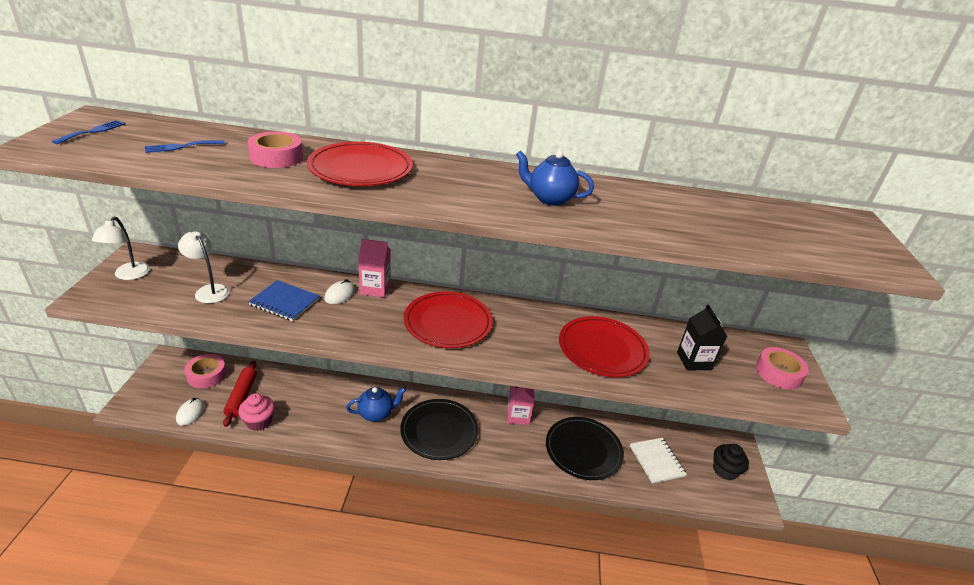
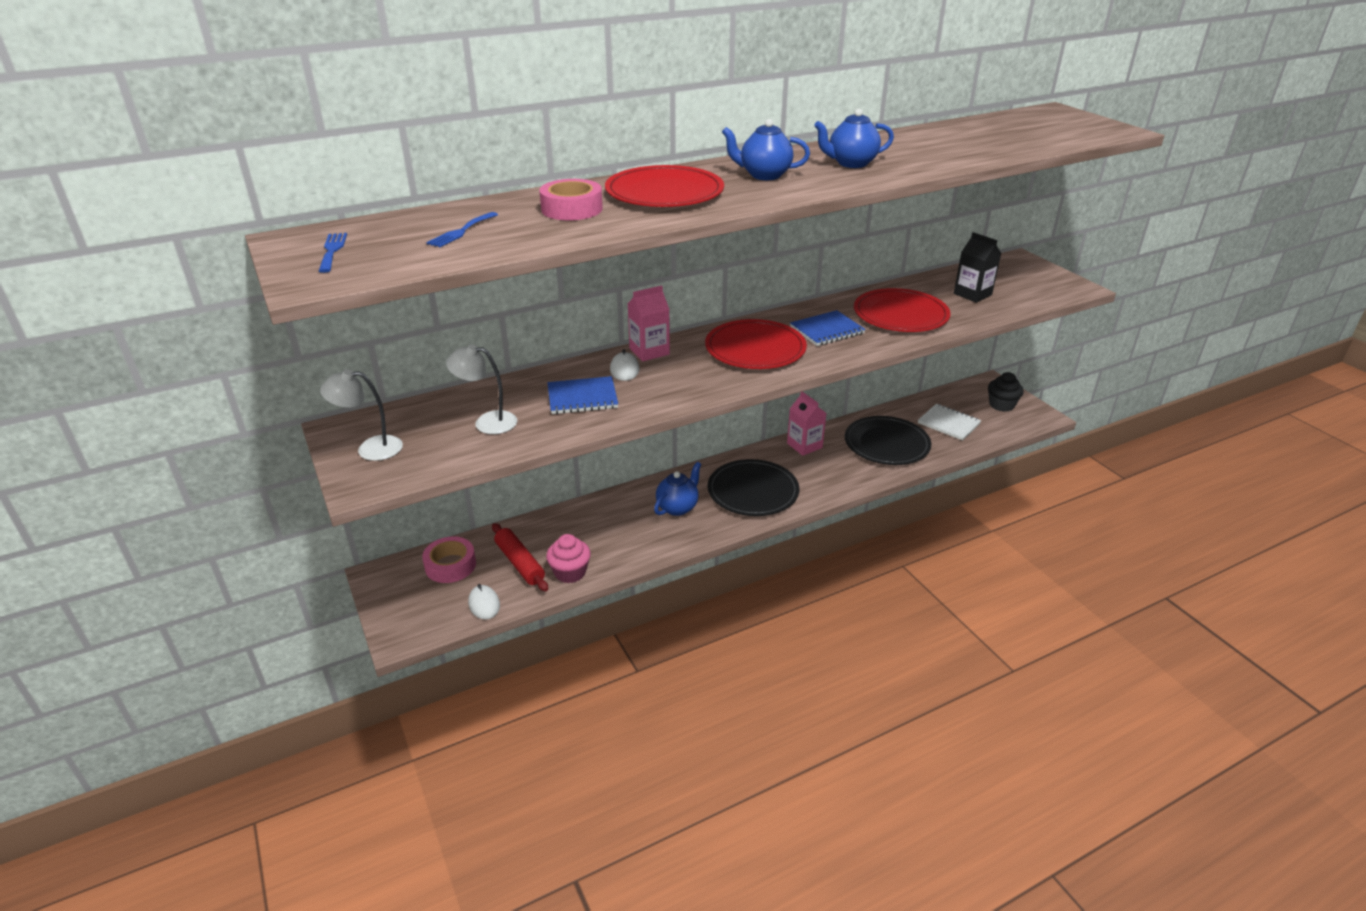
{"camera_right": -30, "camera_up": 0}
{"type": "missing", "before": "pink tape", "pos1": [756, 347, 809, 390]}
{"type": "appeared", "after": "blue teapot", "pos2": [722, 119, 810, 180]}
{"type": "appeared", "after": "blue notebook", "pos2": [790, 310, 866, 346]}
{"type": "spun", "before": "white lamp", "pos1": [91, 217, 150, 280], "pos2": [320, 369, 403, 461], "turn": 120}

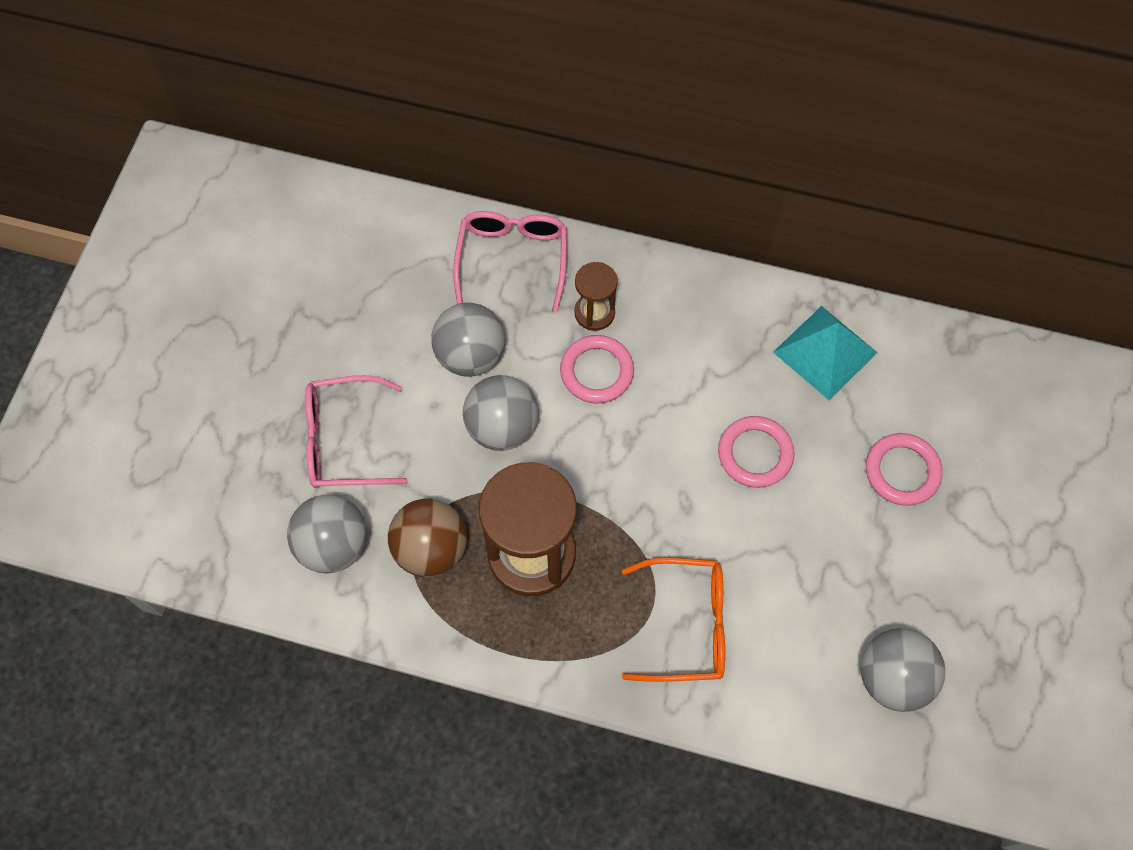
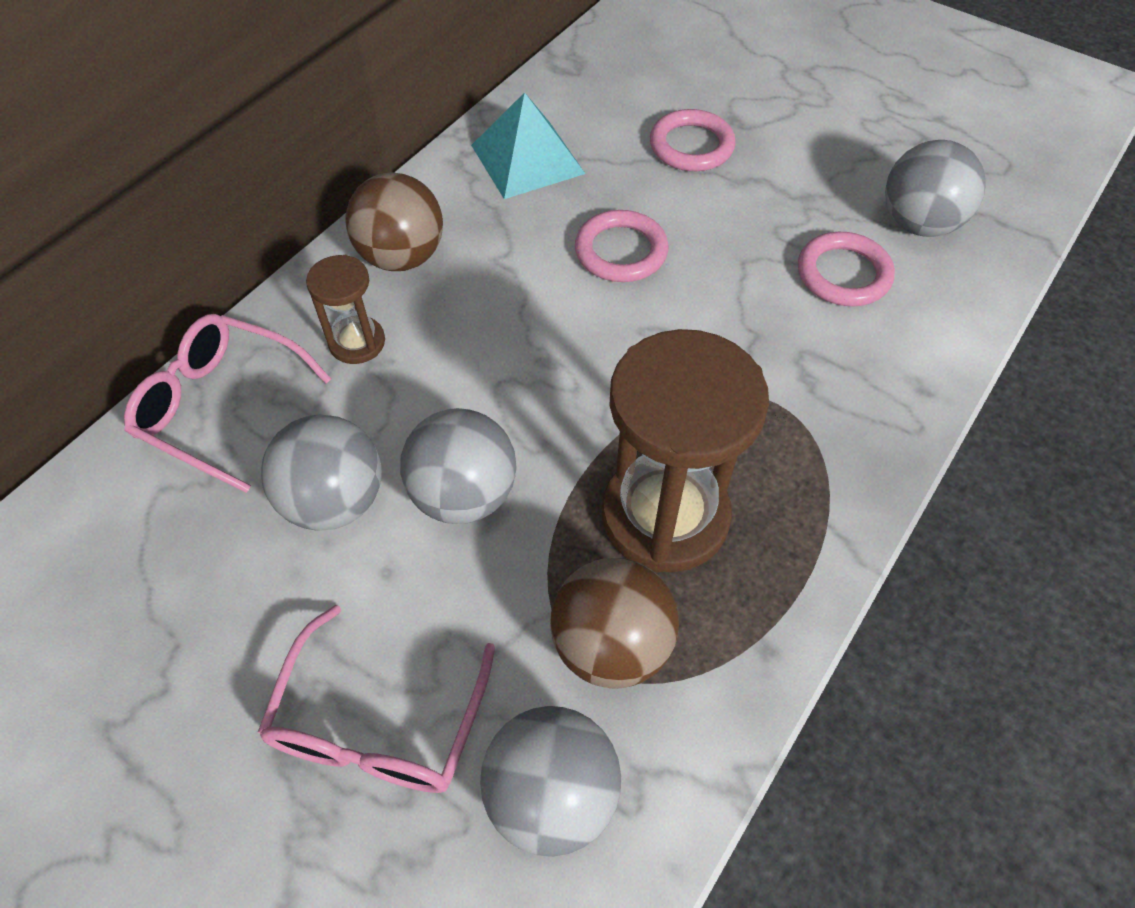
{"camera_right": -70, "camera_up": -10}
{"type": "missing", "before": "orange glasses", "pos1": [622, 557, 725, 682]}
{"type": "appeared", "after": "brown ball", "pos2": [346, 172, 443, 271]}
{"type": "relocated", "before": "pink ring", "pos1": [560, 335, 634, 404], "pos2": [798, 232, 895, 306]}

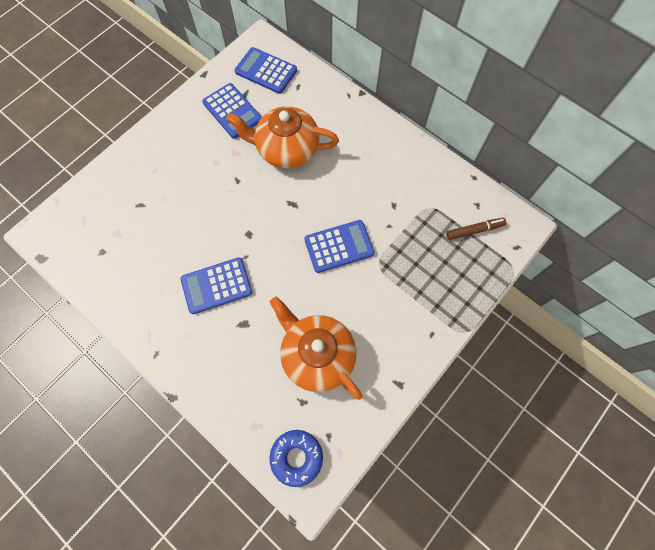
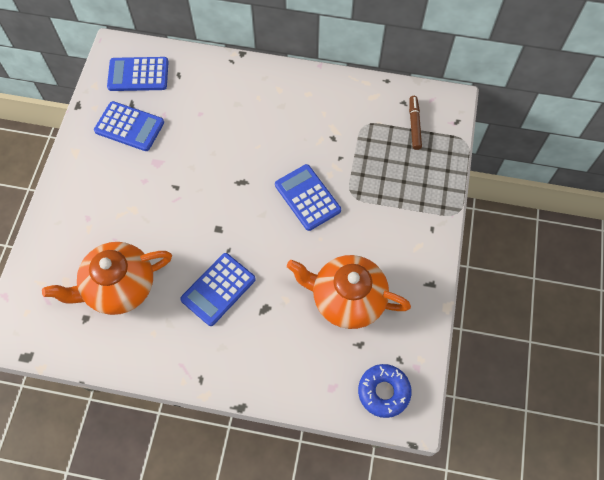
{"camera_right": -30, "camera_up": -5}
{"type": "relocated", "before": "orange teapot", "pos1": [226, 106, 339, 169], "pos2": [42, 242, 172, 315]}
{"type": "spun", "before": "blue calculator", "pos1": [304, 220, 374, 273], "pos2": [275, 164, 341, 231], "turn": -75}
{"type": "spun", "before": "brown marker", "pos1": [446, 218, 507, 240], "pos2": [409, 96, 422, 150], "turn": -45}

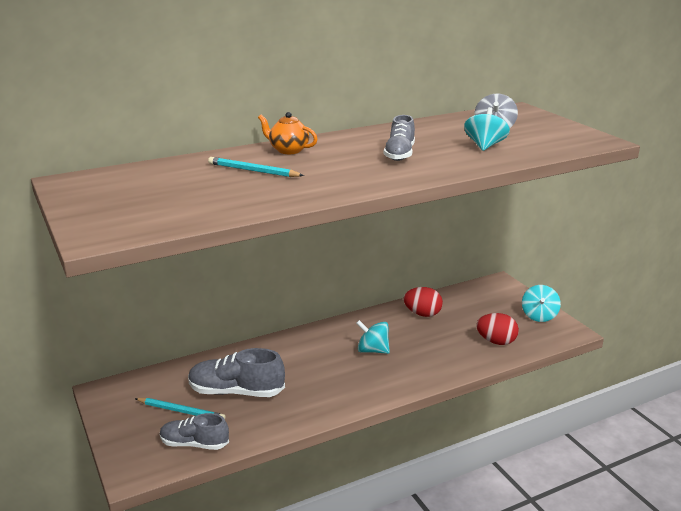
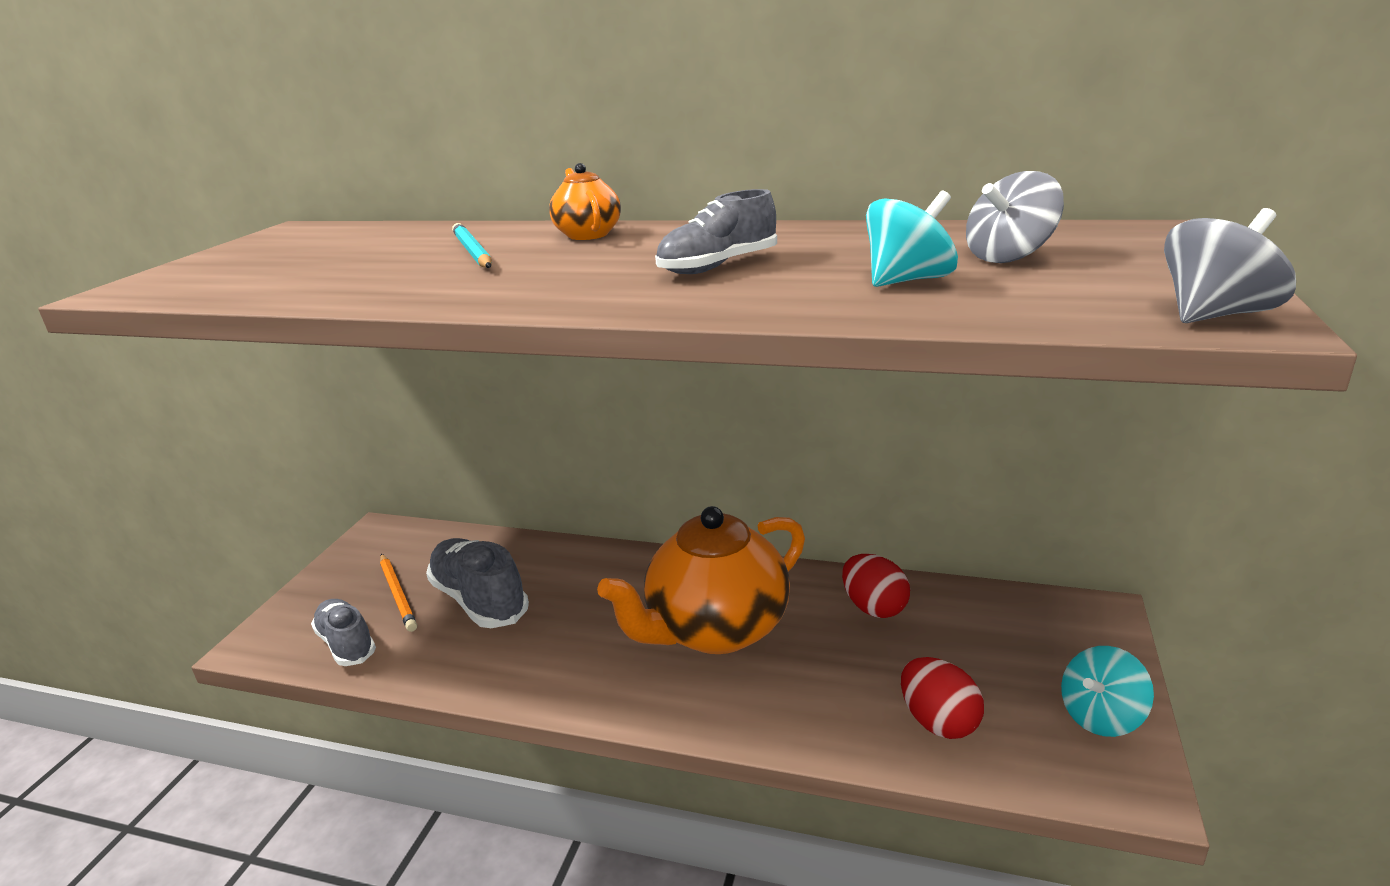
{"camera_right": 45, "camera_up": 0}
{"type": "appeared", "after": "grey spinning top", "pos2": [1164, 208, 1296, 323]}
{"type": "exchanged", "before": "turquoise spinning top", "after": "orange teapot", "pos1": [356, 320, 390, 354], "pos2": [597, 506, 805, 654]}
{"type": "colour", "before": "turquoise pencil", "after": "orange pencil", "pos1": [135, 398, 225, 419], "pos2": [380, 554, 417, 632]}

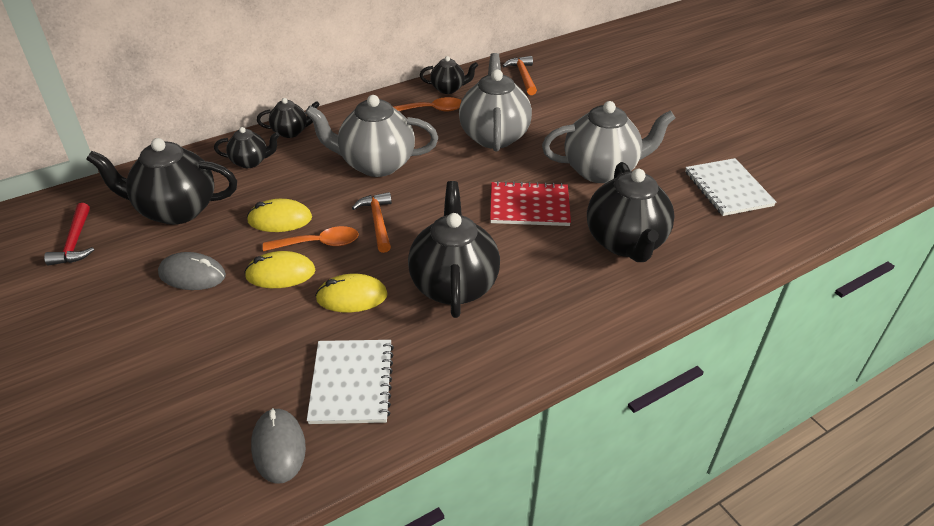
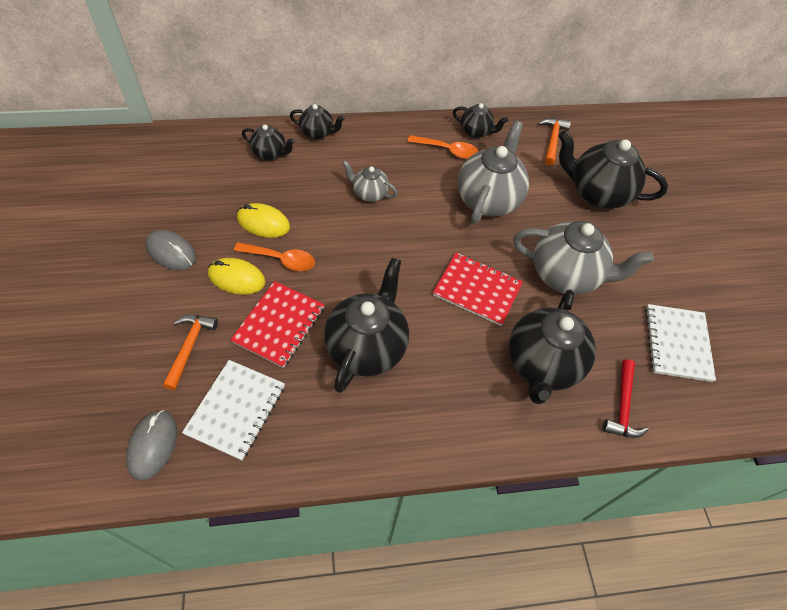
{"camera_right": 20, "camera_up": 15}
{"type": "relocated", "before": "red hammer", "pos1": [44, 203, 94, 266], "pos2": [603, 359, 649, 438]}
{"type": "relocated", "before": "black teapot", "pos1": [86, 138, 237, 225], "pos2": [558, 130, 668, 209]}
{"type": "relocated", "before": "orange hammer", "pos1": [352, 192, 392, 253], "pos2": [163, 315, 218, 390]}
{"type": "exchanged", "before": "yellow mouse", "after": "red notebook", "pos1": [315, 274, 388, 312], "pos2": [230, 281, 325, 368]}
{"type": "size", "before": "grey teapot", "pos1": [305, 95, 438, 177], "pos2": [342, 160, 398, 202], "scale": 0.52}

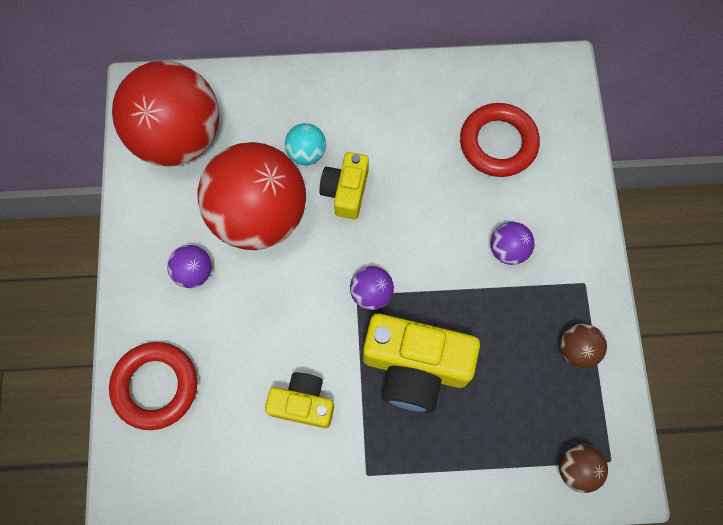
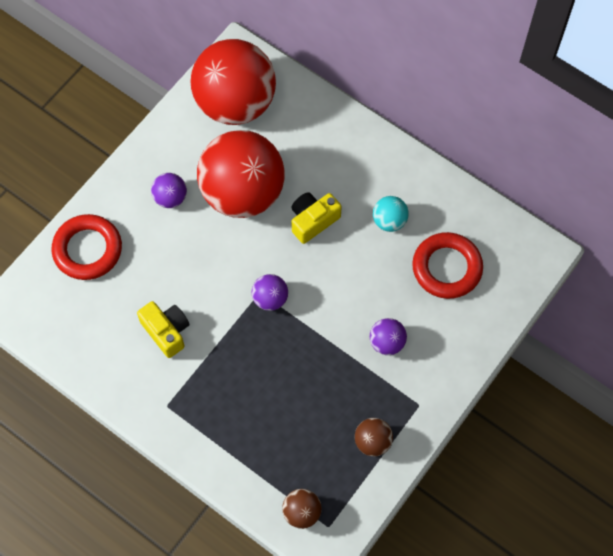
{"camera_right": 40, "camera_up": -5}
{"type": "missing", "before": "yellow camera", "pos1": [363, 314, 480, 412]}
{"type": "relocated", "before": "turquoise ball", "pos1": [285, 123, 326, 165], "pos2": [373, 196, 409, 232]}

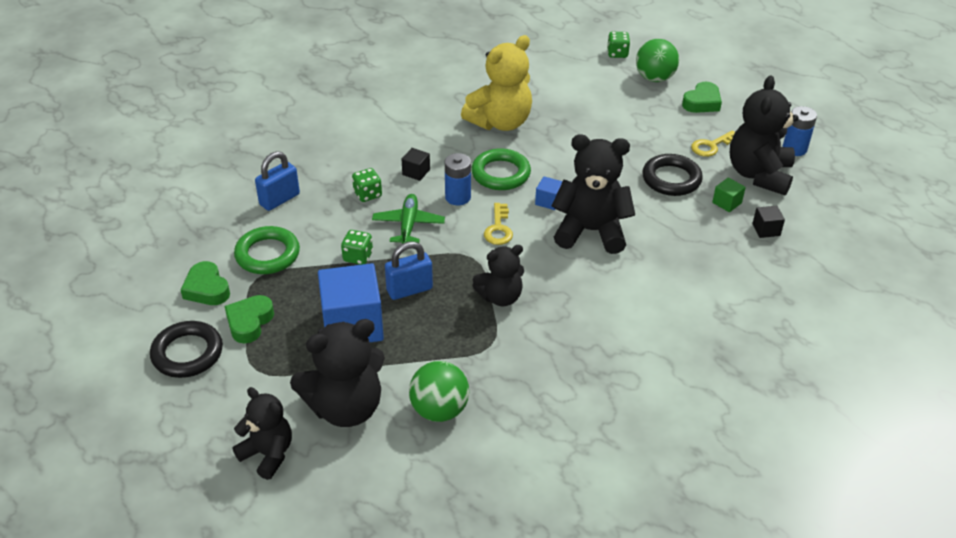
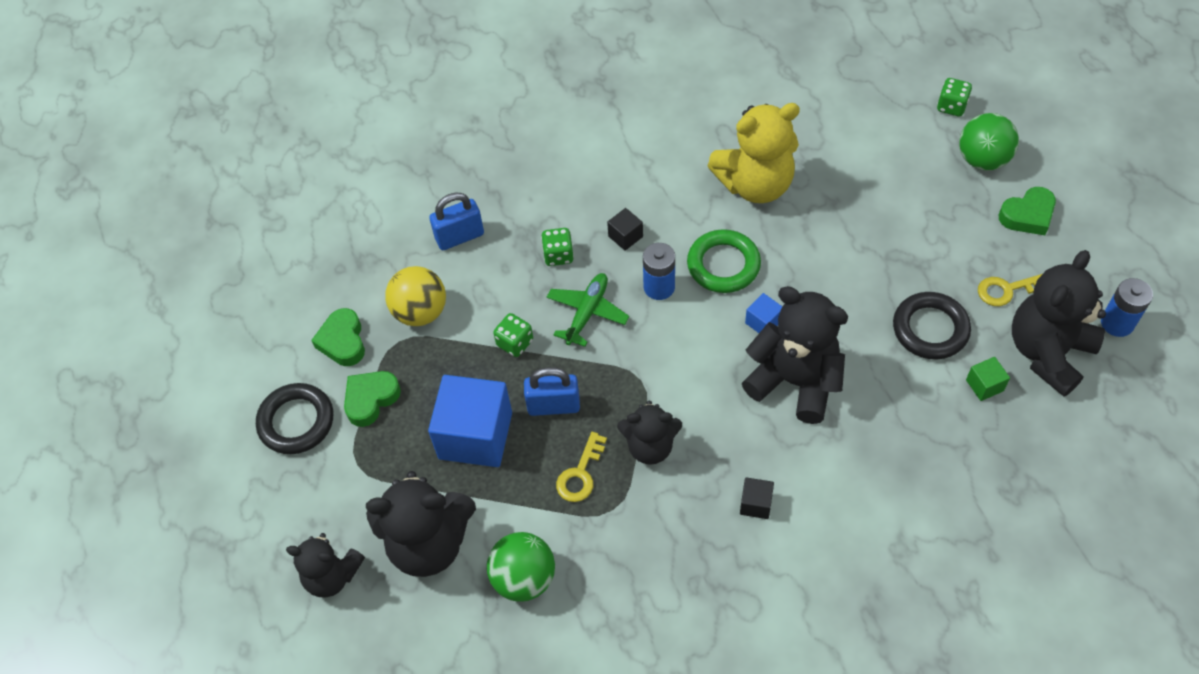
{"camera_right": 25, "camera_up": 15}
{"type": "relocated", "before": "yellow key", "pos1": [484, 203, 513, 245], "pos2": [556, 432, 607, 502]}
{"type": "relocated", "before": "black cube", "pos1": [752, 206, 785, 238], "pos2": [740, 477, 774, 519]}
{"type": "exchanged", "before": "green ring", "after": "yellow ball", "pos1": [234, 226, 300, 274], "pos2": [385, 266, 446, 326]}
{"type": "spun", "before": "black teddy bear", "pos1": [232, 387, 292, 480], "pos2": [286, 533, 365, 598], "turn": 135}

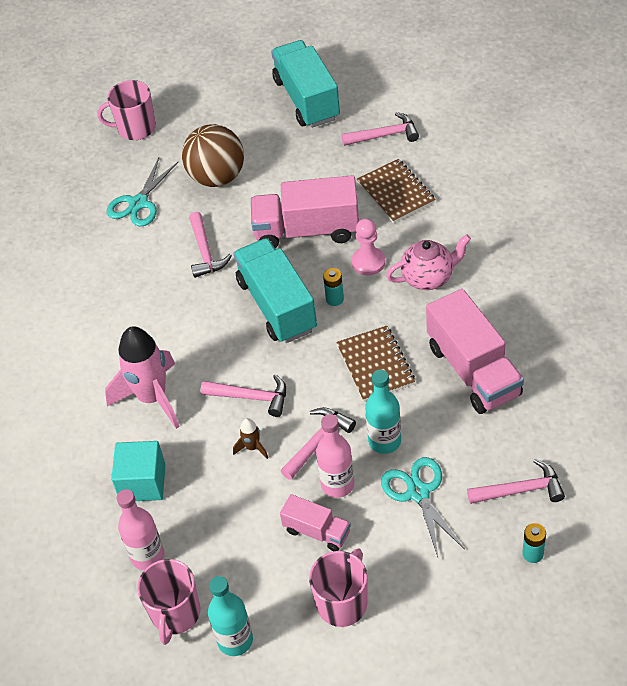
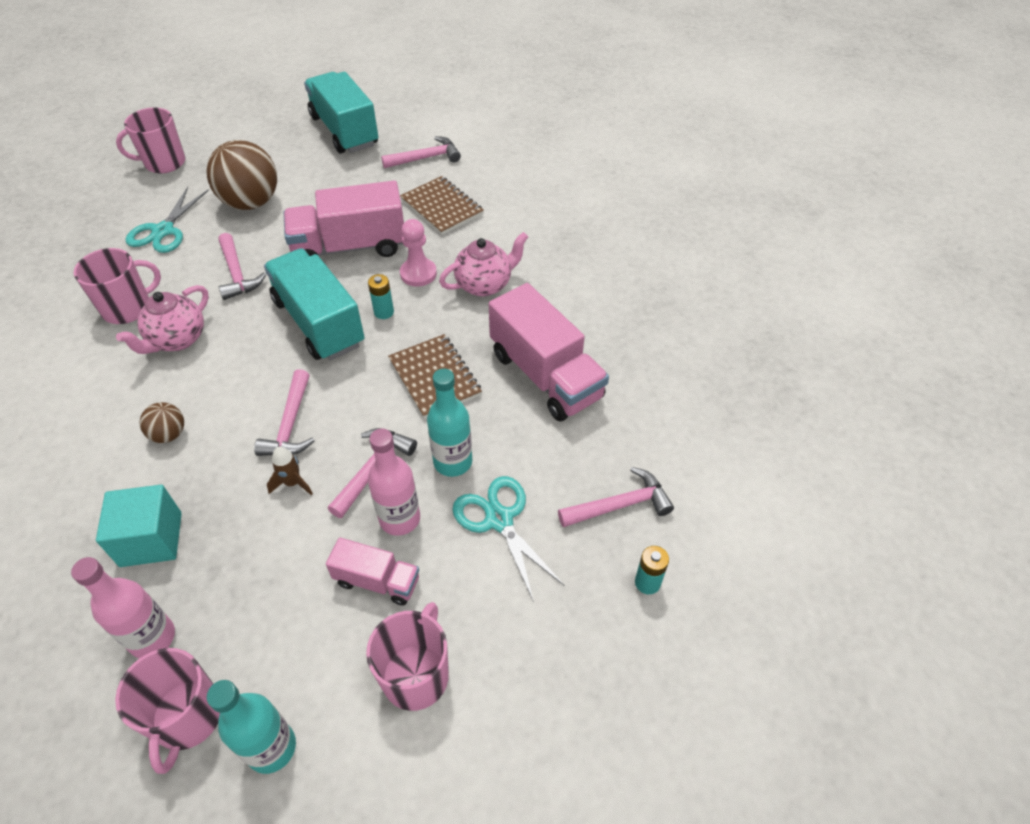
{"camera_right": -15, "camera_up": 0}
{"type": "appeared", "after": "pink mug", "pos2": [74, 248, 161, 324]}
{"type": "appeared", "after": "pink teapot", "pos2": [116, 285, 209, 354]}
{"type": "exchanged", "before": "pink rocket", "after": "brown ball", "pos1": [105, 326, 180, 429], "pos2": [140, 402, 184, 443]}
{"type": "spun", "before": "pink hammer", "pos1": [201, 374, 286, 417], "pos2": [254, 369, 314, 456], "turn": 90}

